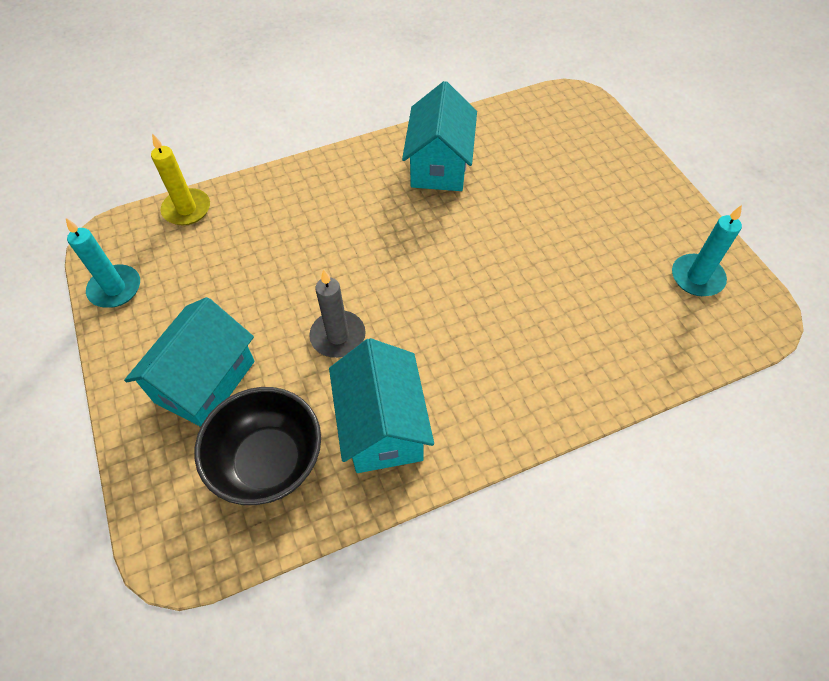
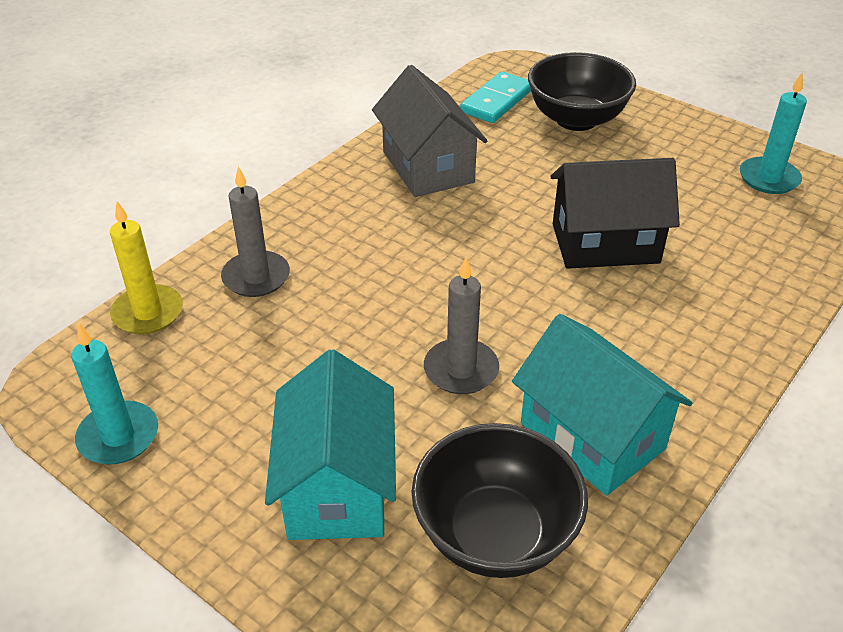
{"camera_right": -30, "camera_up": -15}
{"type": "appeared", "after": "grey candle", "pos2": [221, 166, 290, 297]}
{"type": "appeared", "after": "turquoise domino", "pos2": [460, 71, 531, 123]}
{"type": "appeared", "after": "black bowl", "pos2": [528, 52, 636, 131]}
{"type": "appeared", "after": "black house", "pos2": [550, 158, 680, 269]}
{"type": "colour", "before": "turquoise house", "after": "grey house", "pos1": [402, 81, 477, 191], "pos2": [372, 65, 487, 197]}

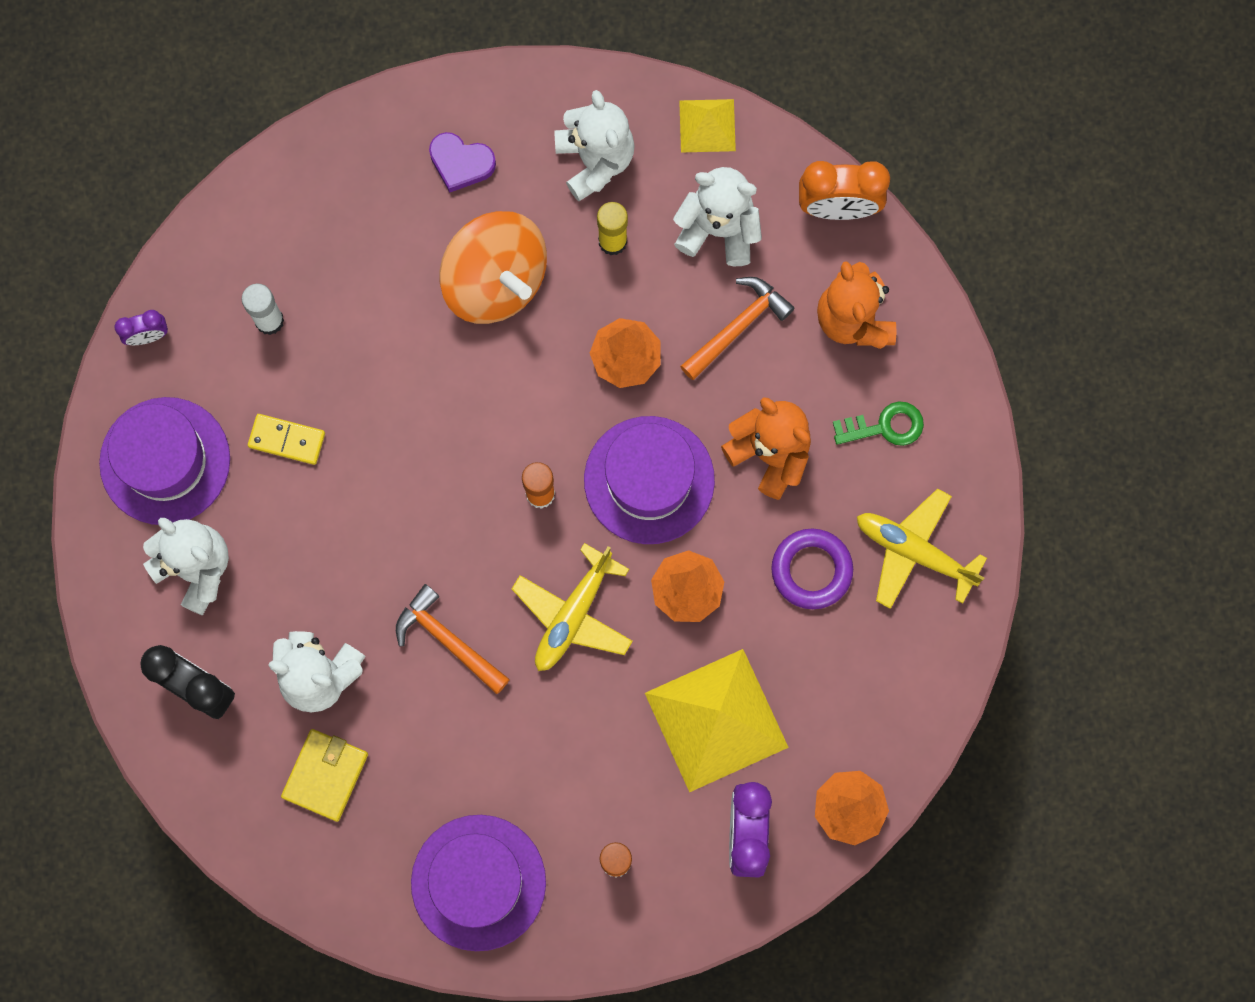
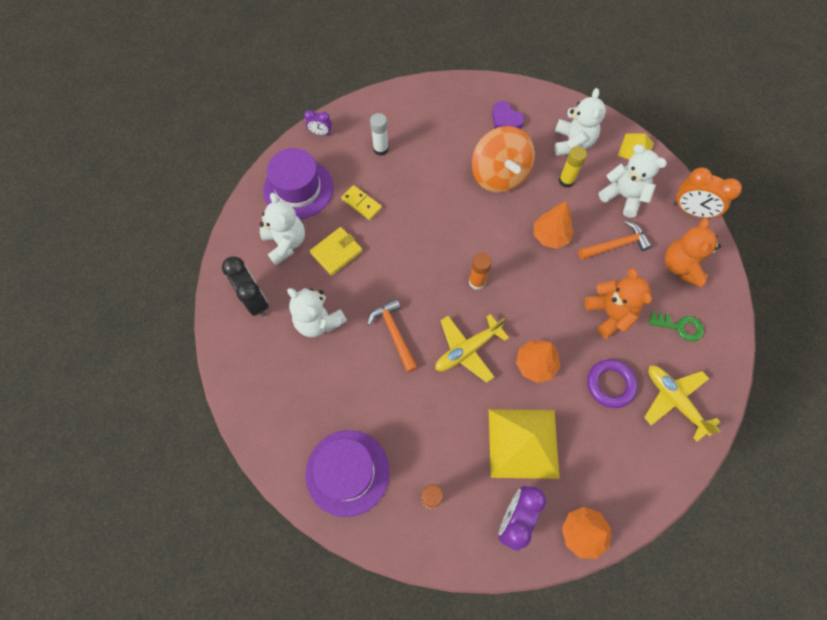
{"camera_right": 25, "camera_up": -10}
{"type": "missing", "before": "purple hat", "pos1": [584, 416, 715, 544]}
{"type": "relocated", "before": "yellow wallet", "pos1": [281, 729, 368, 822], "pos2": [310, 227, 363, 276]}

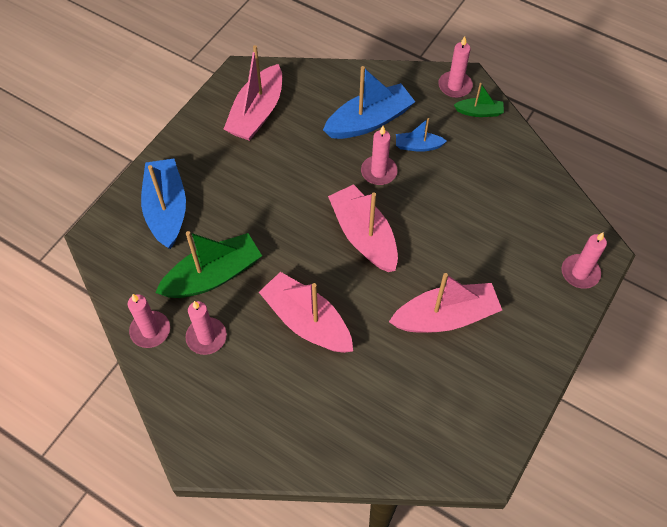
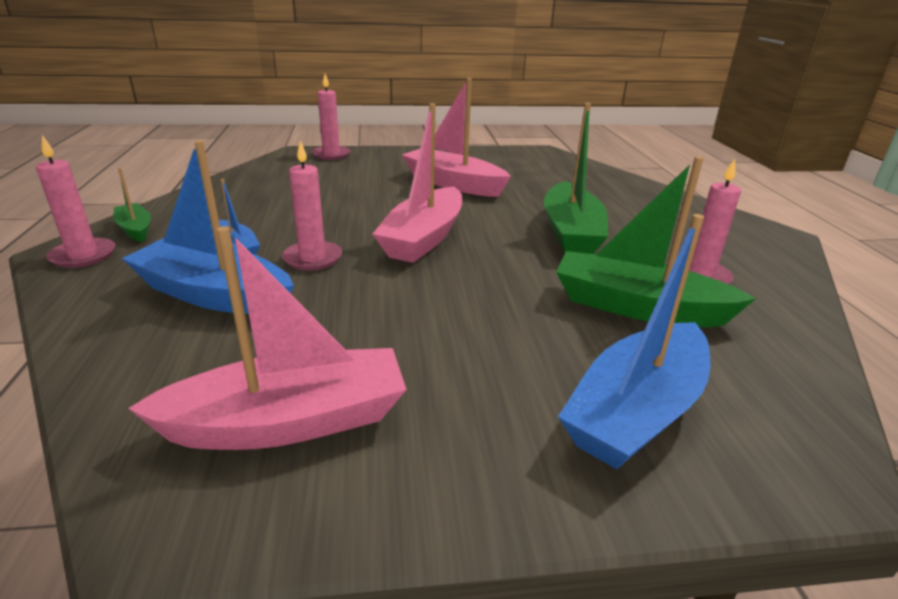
{"camera_right": -130, "camera_up": -30}
{"type": "missing", "before": "pink candle", "pos1": [128, 294, 170, 348]}
{"type": "colour", "before": "pink boat", "after": "green boat", "pos1": [259, 272, 353, 353], "pos2": [544, 103, 608, 254]}

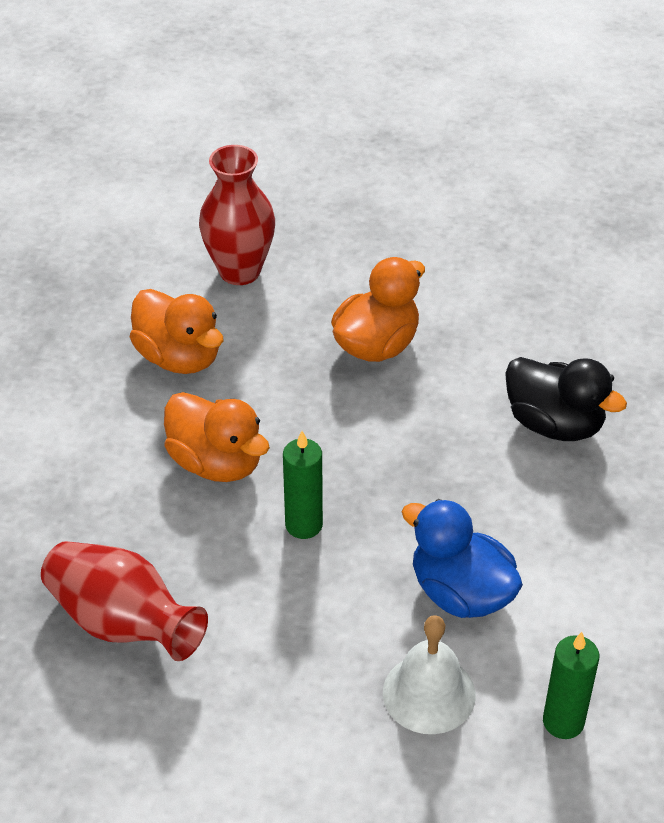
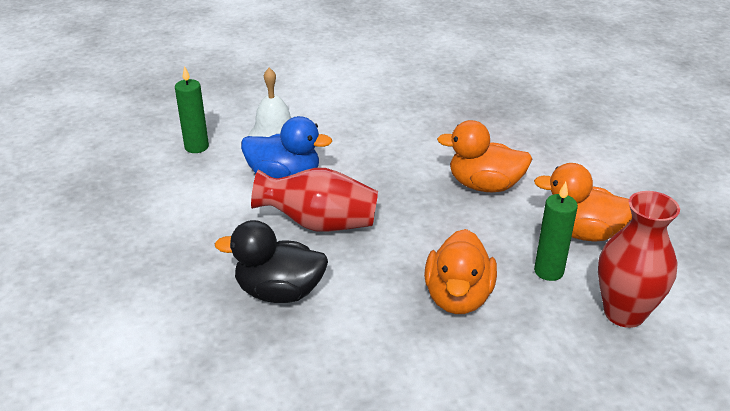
{"camera_right": 150, "camera_up": -10}
{"type": "relocated", "before": "red vase", "pos1": [41, 541, 208, 661], "pos2": [251, 168, 378, 232]}
{"type": "relocated", "before": "green candle", "pos1": [283, 431, 323, 539], "pos2": [534, 182, 578, 281]}

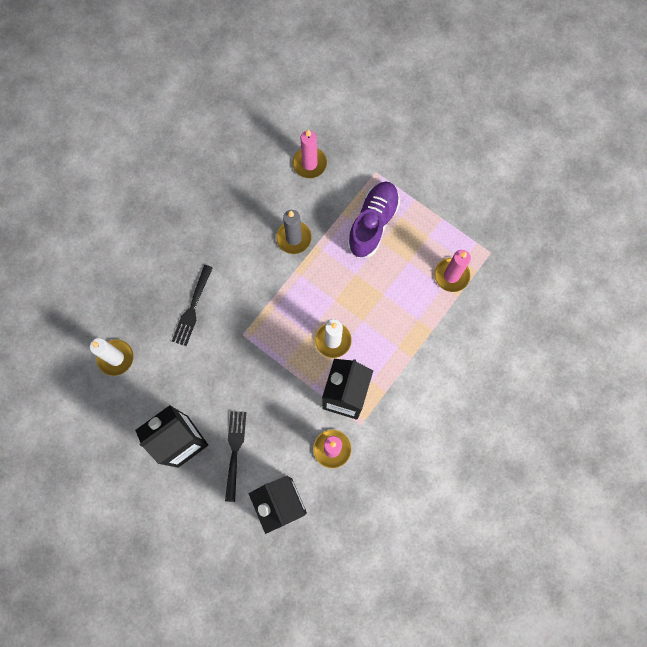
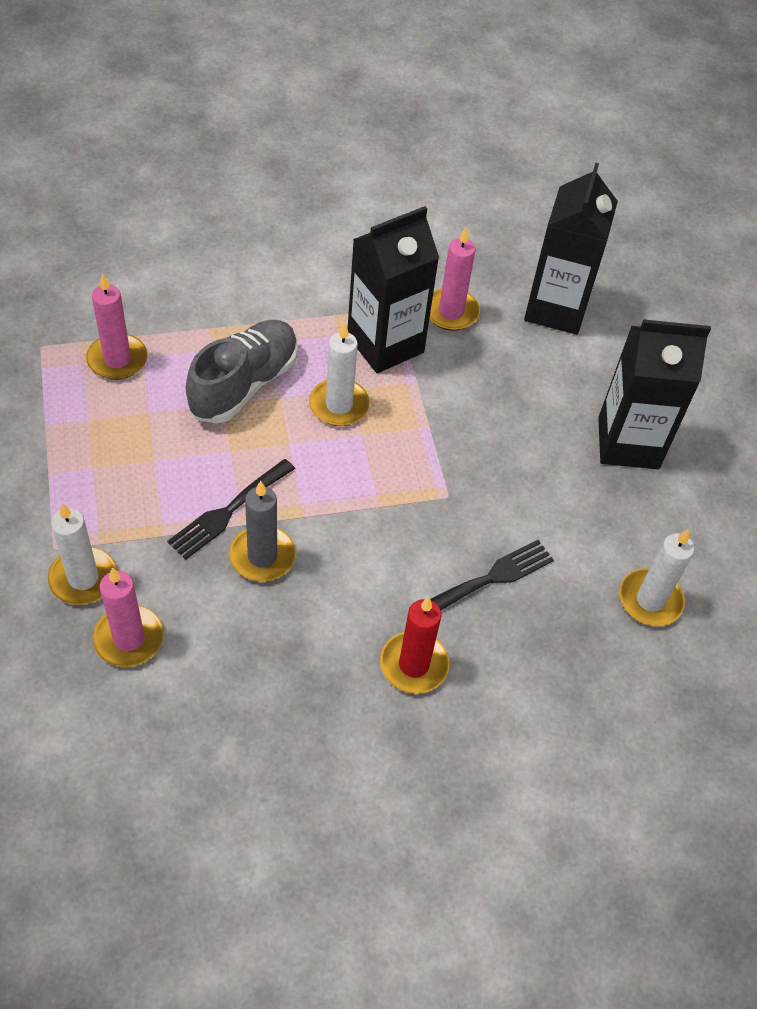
{"camera_right": -145, "camera_up": -20}
{"type": "missing", "before": "purple shoe", "pos1": [347, 182, 400, 258]}
{"type": "appeared", "after": "white candle", "pos2": [48, 503, 117, 605]}
{"type": "appeared", "after": "grey shoe", "pos2": [186, 320, 298, 423]}
{"type": "appeared", "after": "red candle", "pos2": [380, 597, 449, 694]}
{"type": "relocated", "before": "black fork", "pos1": [225, 411, 246, 502], "pos2": [167, 459, 295, 560]}

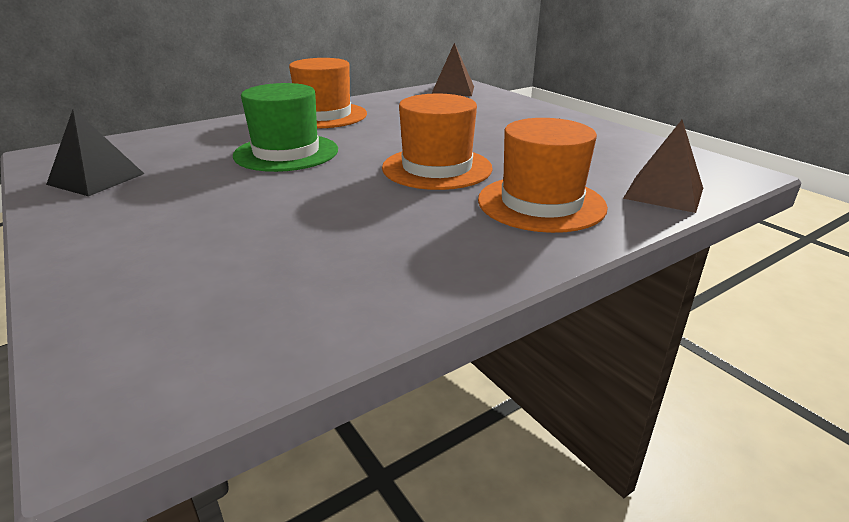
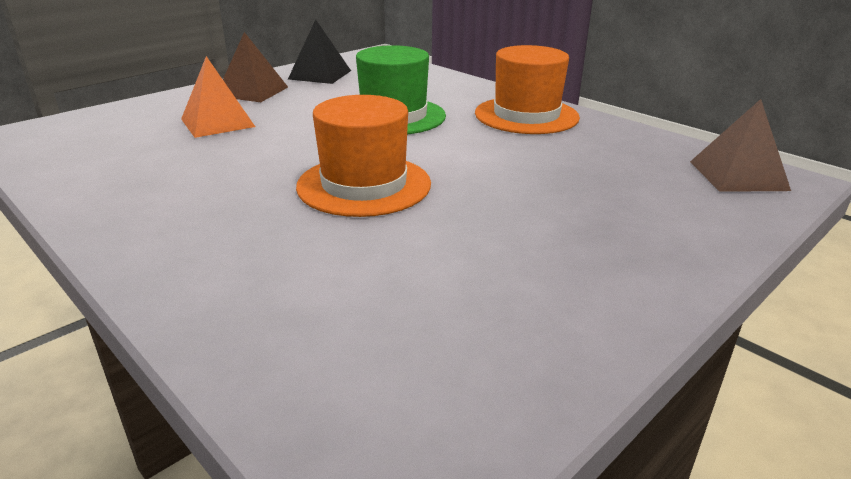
{"camera_right": 80, "camera_up": 0}
{"type": "missing", "before": "orange hat", "pos1": [478, 118, 608, 233]}
{"type": "appeared", "after": "orange pyramid", "pos2": [181, 56, 255, 138]}
{"type": "relocated", "before": "brown pyramid", "pos1": [623, 120, 703, 213], "pos2": [223, 32, 288, 102]}

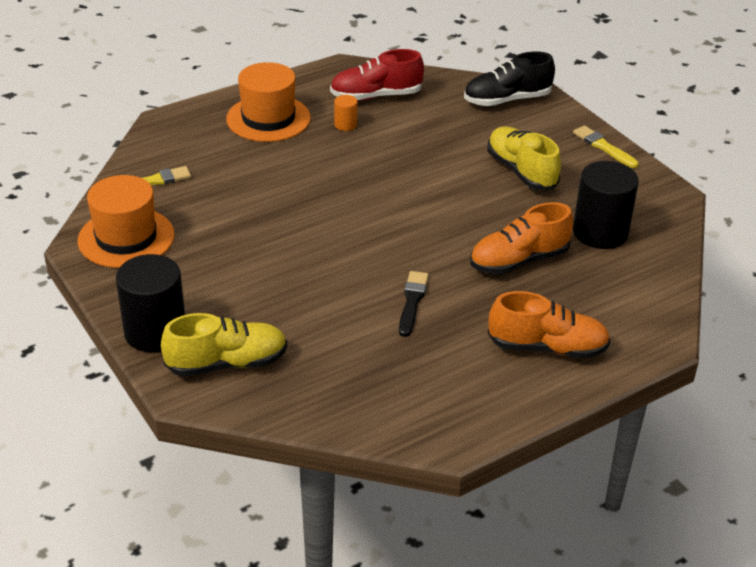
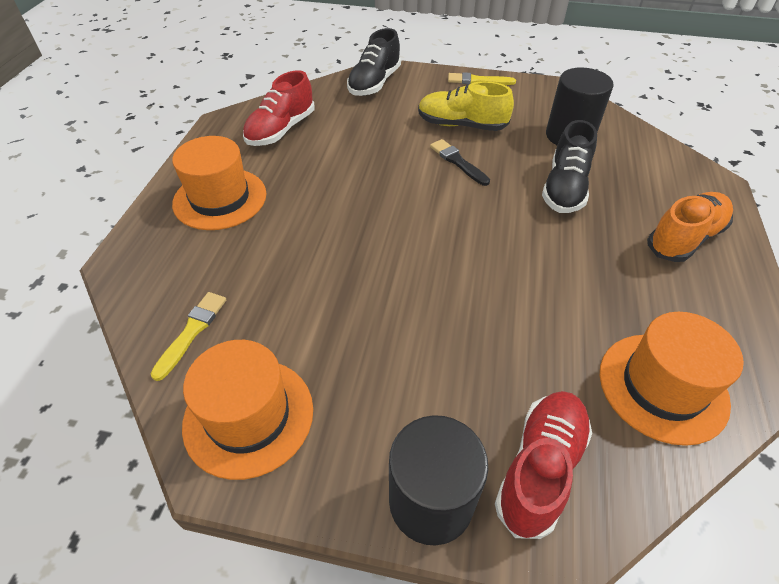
{"camera_right": -45, "camera_up": 10}
{"type": "missing", "before": "orange cylinder", "pos1": [334, 95, 357, 131]}
{"type": "appeared", "after": "orange hat", "pos2": [600, 312, 744, 446]}
{"type": "relocated", "before": "black brush", "pos1": [399, 271, 429, 337], "pos2": [430, 139, 490, 186]}
{"type": "colour", "before": "yellow shoe", "after": "red shoe", "pos1": [161, 313, 287, 377], "pos2": [495, 391, 592, 539]}
{"type": "colour", "before": "orange shoe", "after": "black shoe", "pos1": [470, 202, 573, 274], "pos2": [542, 120, 597, 213]}

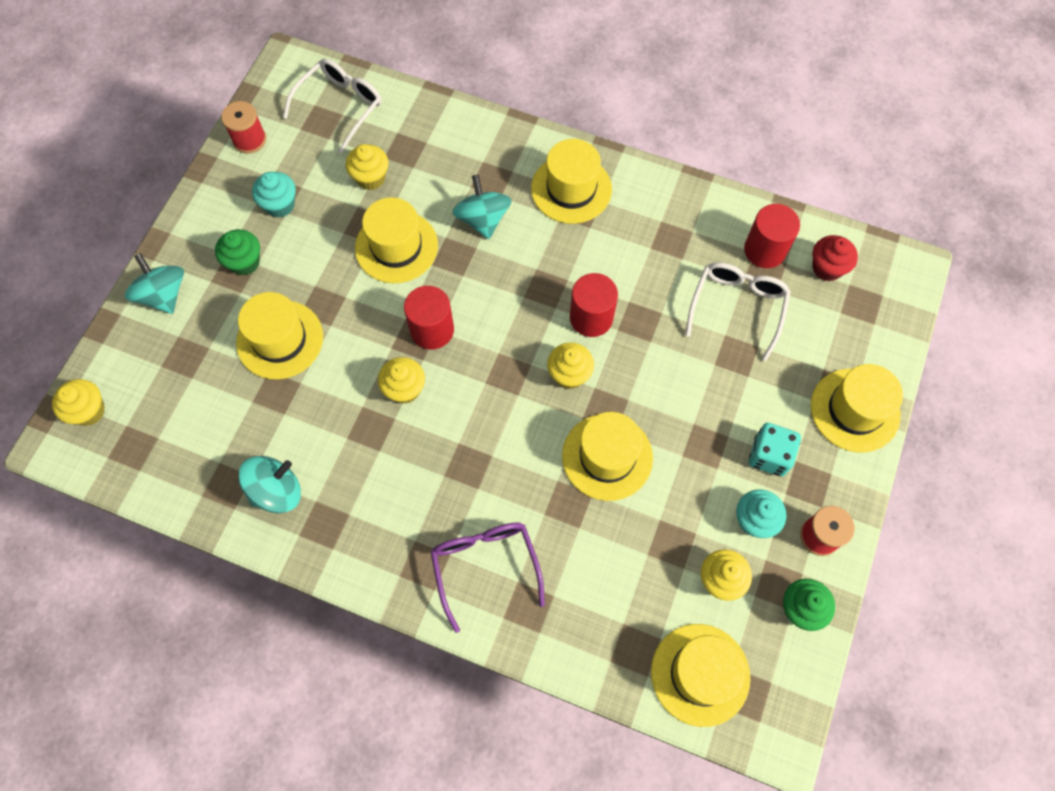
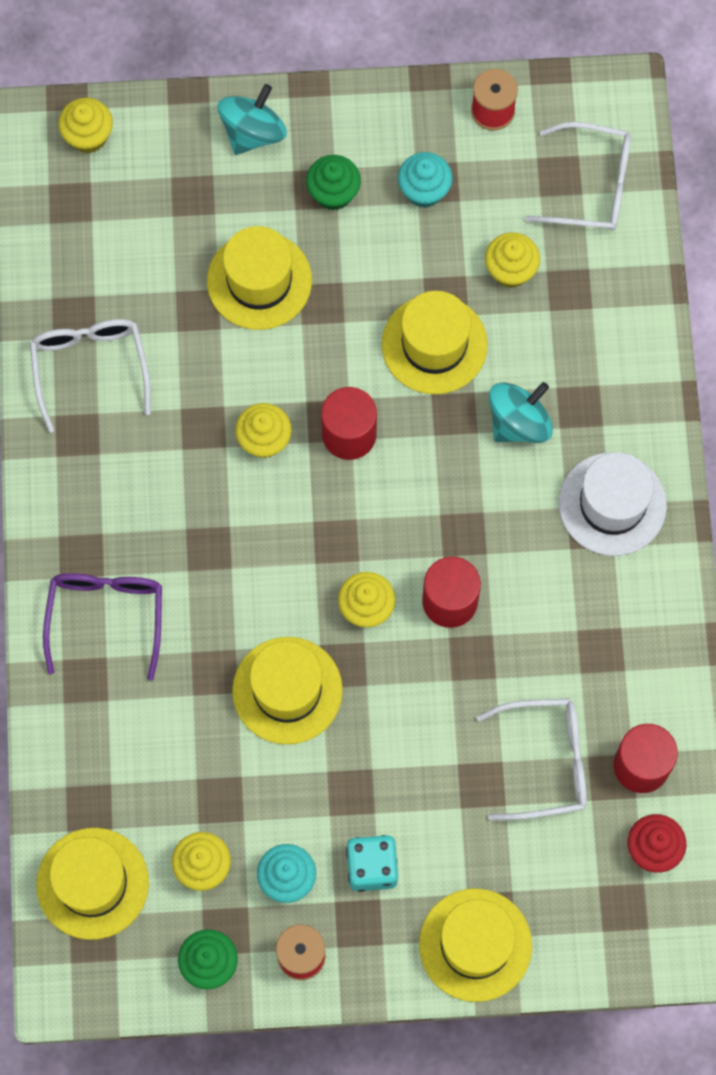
{"camera_right": 65, "camera_up": 5}
{"type": "exchanged", "before": "turquoise spinning top", "after": "white glasses", "pos1": [238, 456, 301, 513], "pos2": [30, 319, 151, 433]}
{"type": "colour", "before": "yellow hat", "after": "white hat", "pos1": [531, 139, 612, 224], "pos2": [559, 452, 667, 556]}
{"type": "spun", "before": "purple glasses", "pos1": [431, 522, 545, 633], "pos2": [43, 573, 162, 680], "turn": -45}

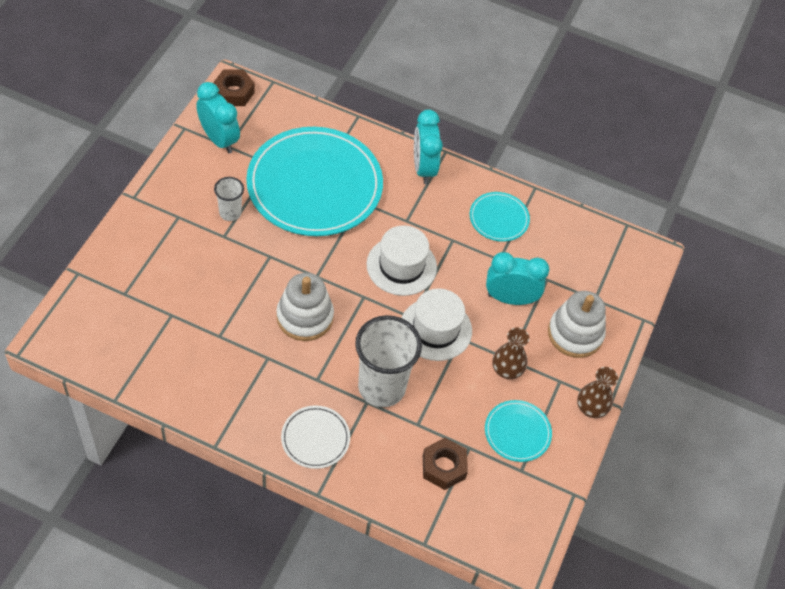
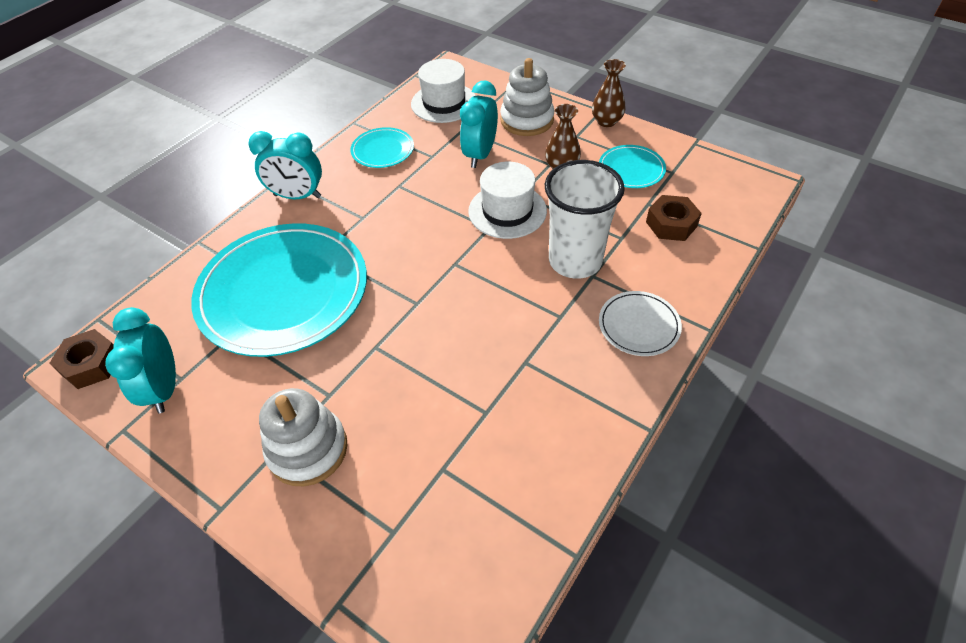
{"camera_right": -70, "camera_up": -5}
{"type": "missing", "before": "white cup", "pos1": [214, 177, 244, 221]}
{"type": "relocated", "before": "white stacking toy", "pos1": [276, 273, 334, 341], "pos2": [259, 388, 347, 486]}
{"type": "relocated", "before": "white hat", "pos1": [367, 225, 437, 296], "pos2": [411, 59, 476, 123]}
{"type": "spun", "before": "turquoise clock", "pos1": [196, 82, 240, 153], "pos2": [105, 307, 176, 413], "turn": -75}

